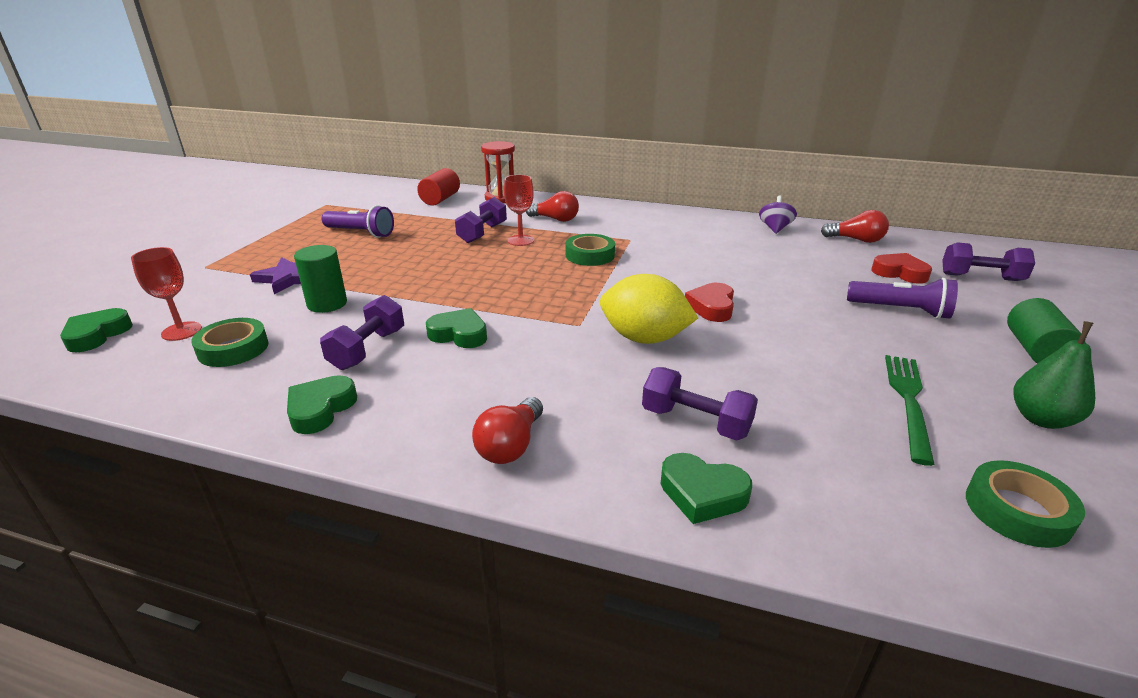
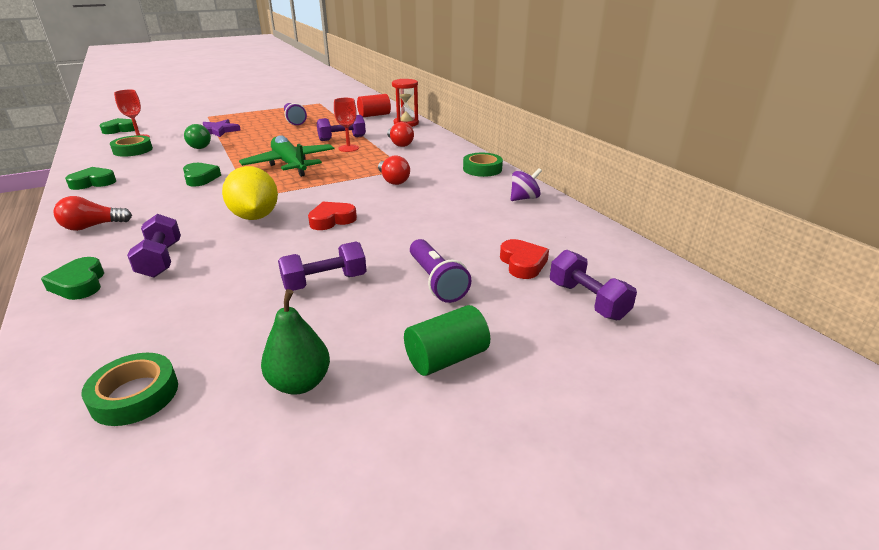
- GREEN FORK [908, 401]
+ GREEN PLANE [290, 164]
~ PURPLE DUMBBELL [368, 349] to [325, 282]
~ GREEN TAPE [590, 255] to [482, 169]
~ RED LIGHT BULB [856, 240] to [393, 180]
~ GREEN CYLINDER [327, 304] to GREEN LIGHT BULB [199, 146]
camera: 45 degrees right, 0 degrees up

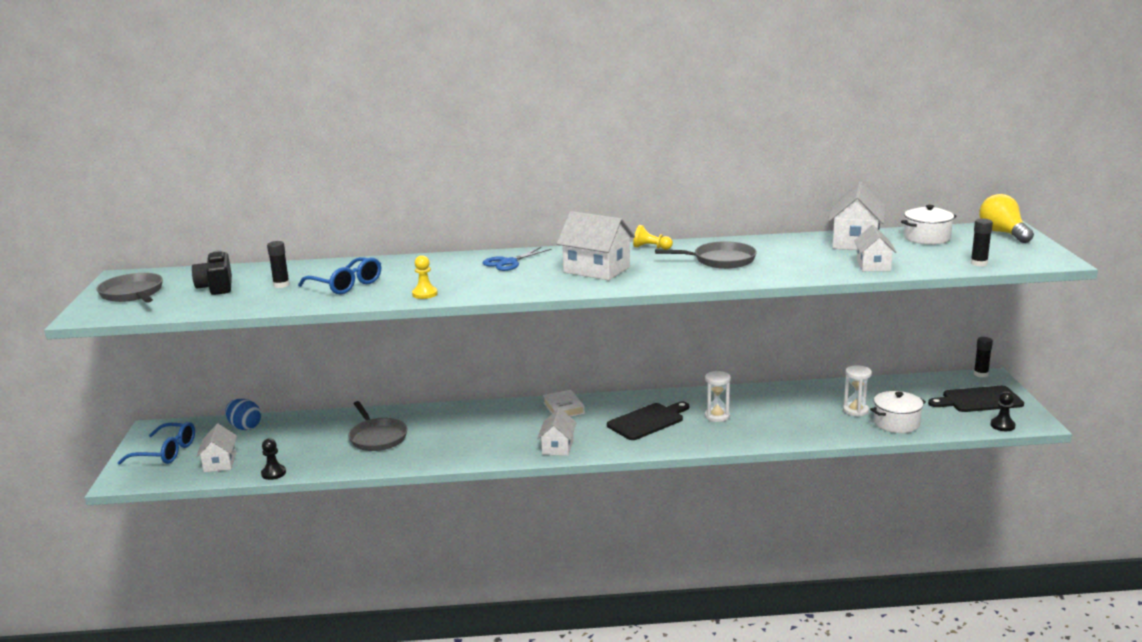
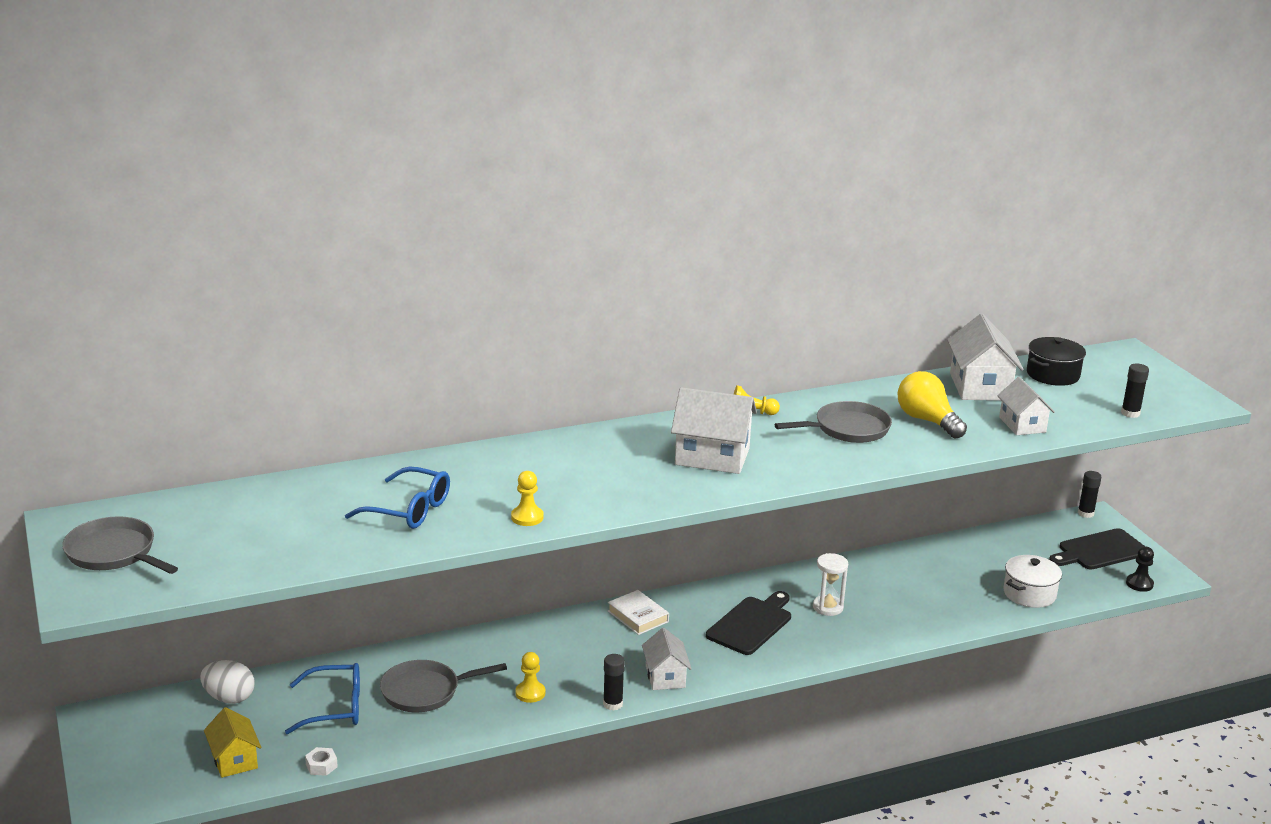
- BLACK CAMERA [216, 287]
- BLUE SCISSORS [508, 262]
- WHITE HOURGLASS [855, 410]
+ YELLOW PAWN [530, 693]
~ BLUE GLASSES [166, 452] to [335, 708]
~ BLACK GLUE STICK [281, 285] to [613, 704]
~ YELLOW LIGHT BULB [1003, 233] to [927, 421]
~ BLACK PAWN [273, 473] to WHITE NUT [321, 766]
~ WHITE HOUSE [220, 463] to YELLOW HOUSE [234, 760]
~ BLUE EGG [245, 427] to WHITE EGG [229, 698]
~ WHITE POT [927, 238] to BLACK POT [1053, 375]
~ GREY PAN [377, 437] = [425, 691] 120 degrees clockwise
camera: 20 degrees left, 5 degrees up

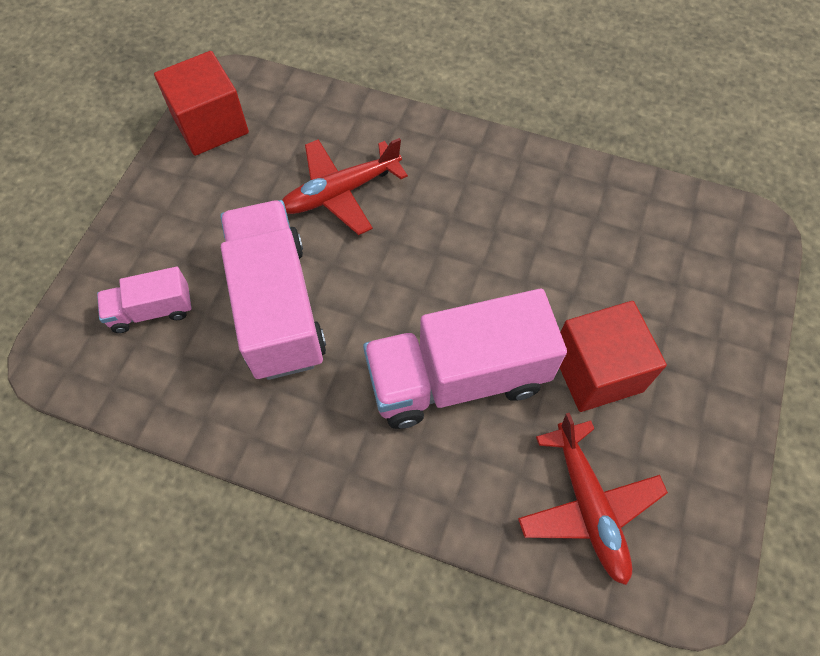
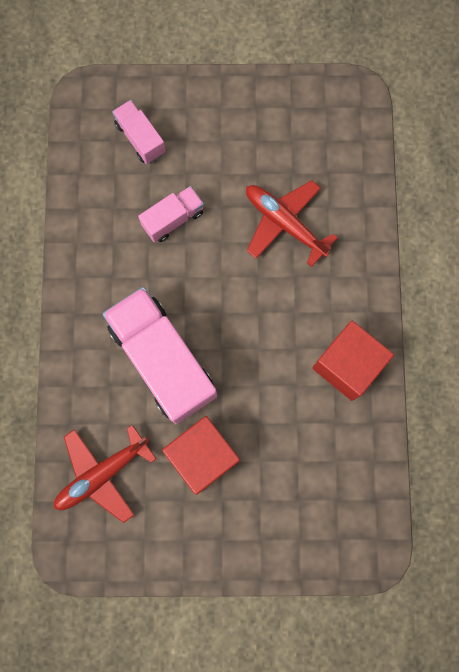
~ RED CUBE [210, 125] to [347, 365]
~ PINK TRUCK [277, 307] = [173, 219] x0.50
camera: 70 degrees right, 15 degrees up

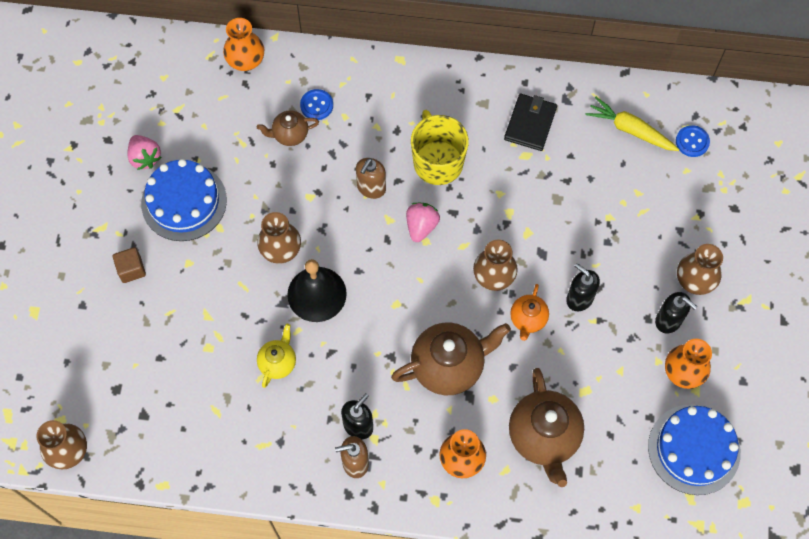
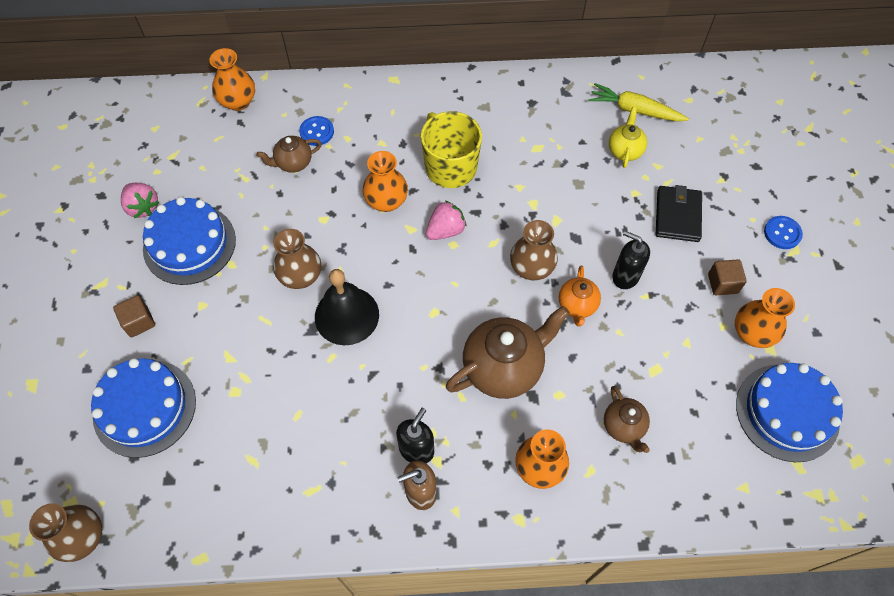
- BROWN VASE [694, 280]
+ BLUE CAKE [144, 408]
~ YELLOW TEAPOT [278, 363] to [625, 150]
~ BLACK WALLET [530, 124] to [677, 216]
~ BLUE BUTTON [692, 142] to [782, 233]
~ BROWN SOAP DISPENSER [371, 188] to ORANGE VASE [386, 201]
~ BLACK SOAP DISPENSER [668, 320] to BROWN CUBE [722, 283]
~ PINK STRAWBERRY [421, 226] = [445, 230] 45 degrees clockwise
~ BROWN TEAPOT [543, 437] = [623, 427] x0.54
camera: 10 degrees left, 5 degrees down

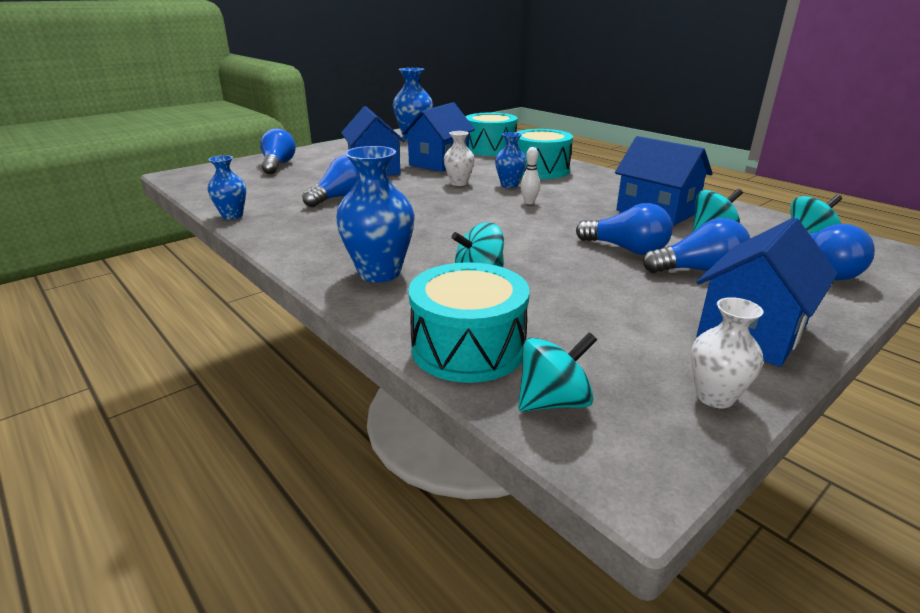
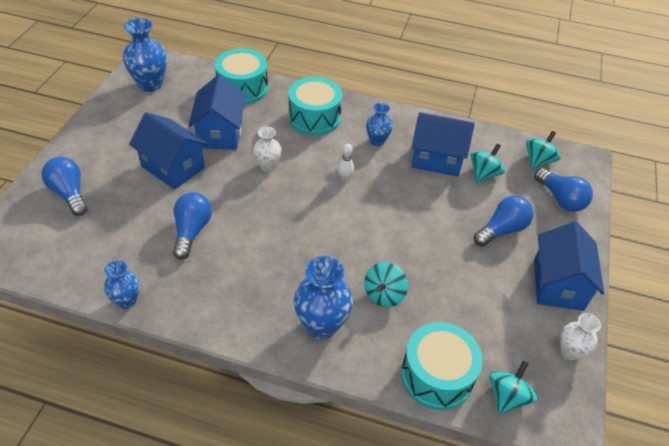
- BLUE LIGHT BULB [626, 249]
~ BLUE VASE [509, 185] to [377, 141]
camera: 35 degrees left, 20 degrees up

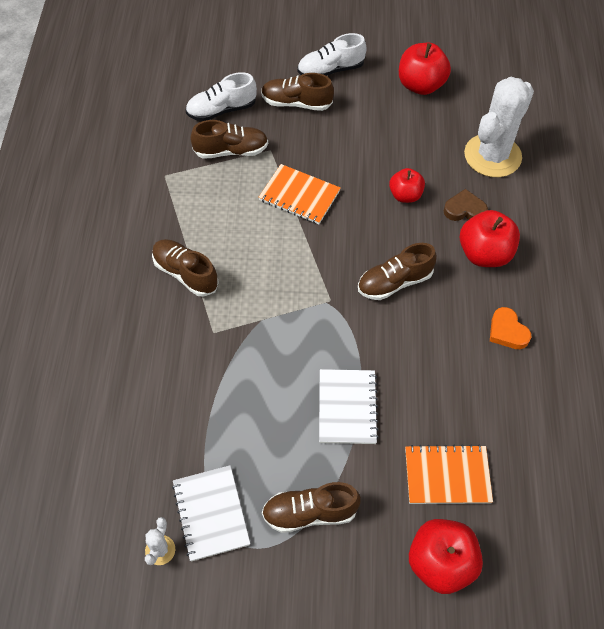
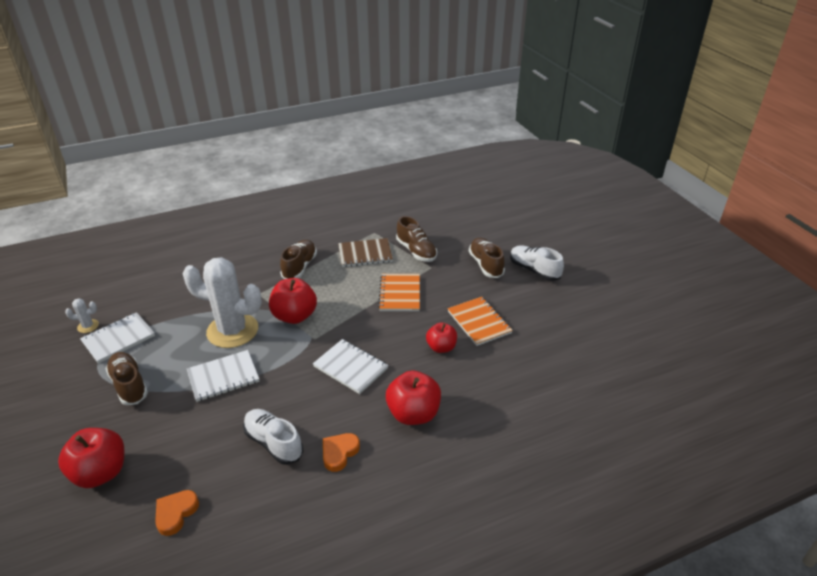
- BROWN HEART [464, 209]
+ ORANGE HEART [176, 513]
+ BROWN NOTEBOOK [365, 254]
~ WHITE SHOE [221, 110] to [273, 443]
~ RED APPLE [420, 85] to [295, 316]
~ ORANGE NOTEBOOK [447, 476] to [479, 322]
~ WHITE CACTUS [492, 156] to [232, 331]
~ BROWN SHOE [394, 282] to WHITE NOTEBOOK [350, 367]
camera: 65 degrees right, 20 degrees down

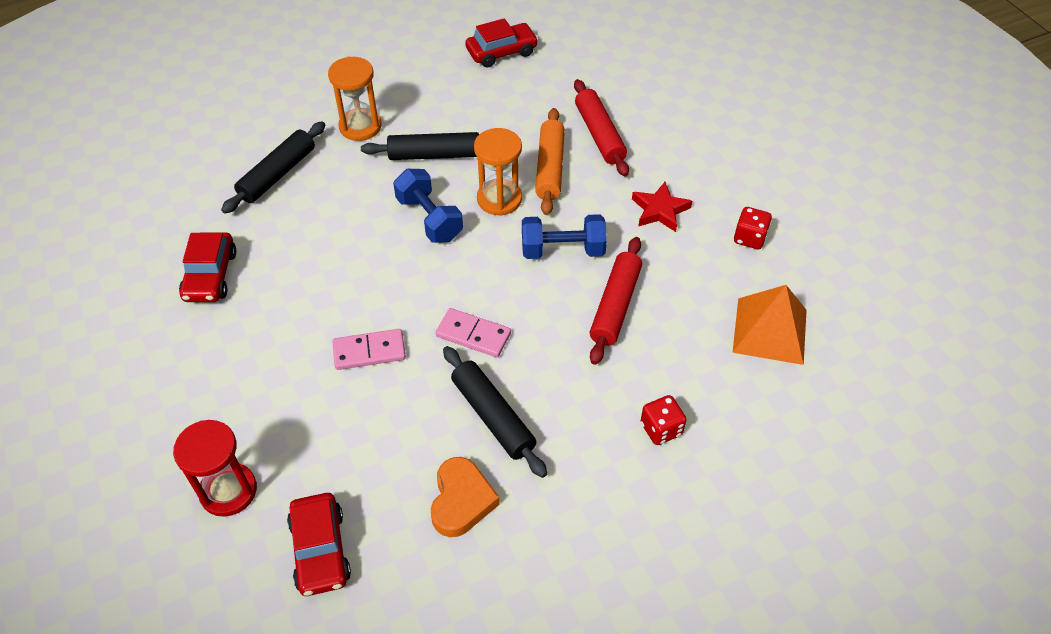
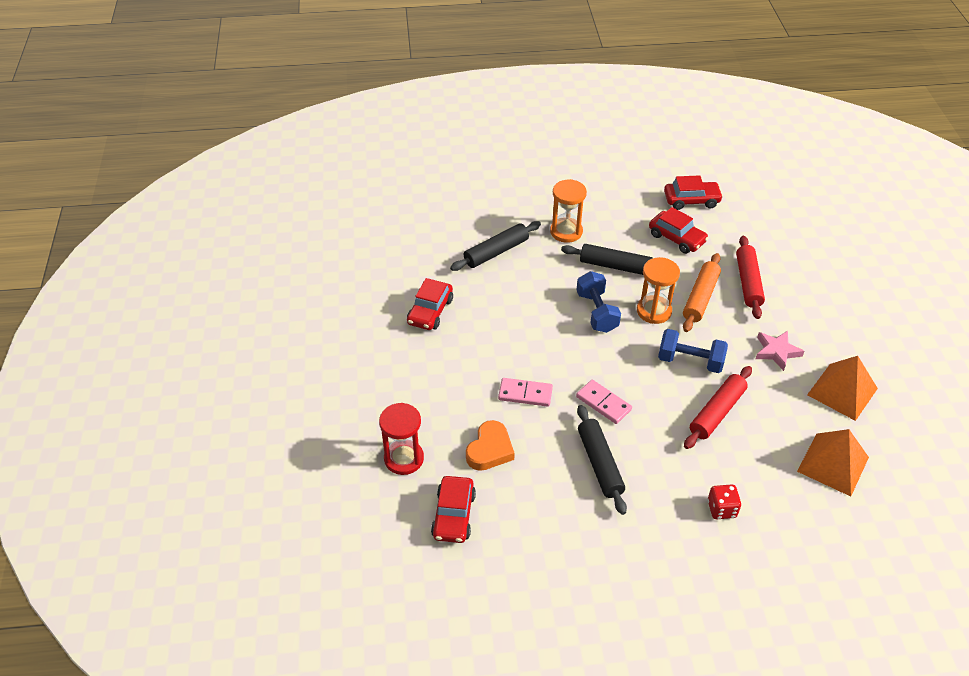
+ RED CAR [677, 238]
~ ORANGE HEART [461, 500] to [490, 450]
~ RED DICE [749, 238] to ORANGE PYRAMID [842, 391]
~ RED STAR [660, 210] to PINK STAR [776, 352]
camera: 20 degrees right, 5 degrees down

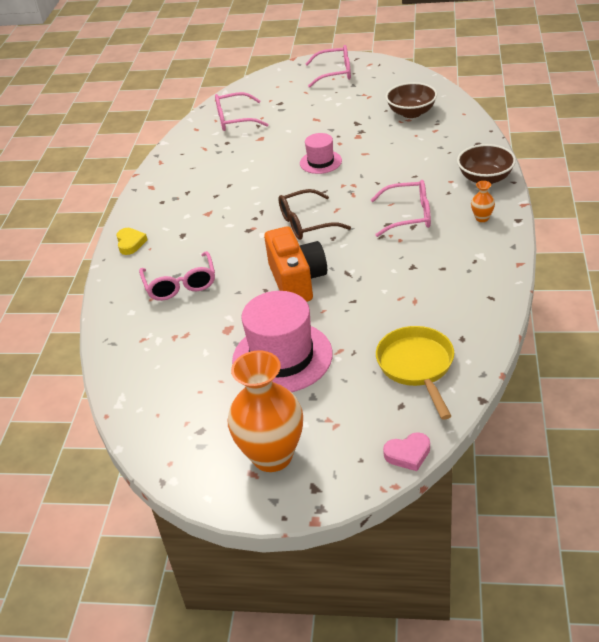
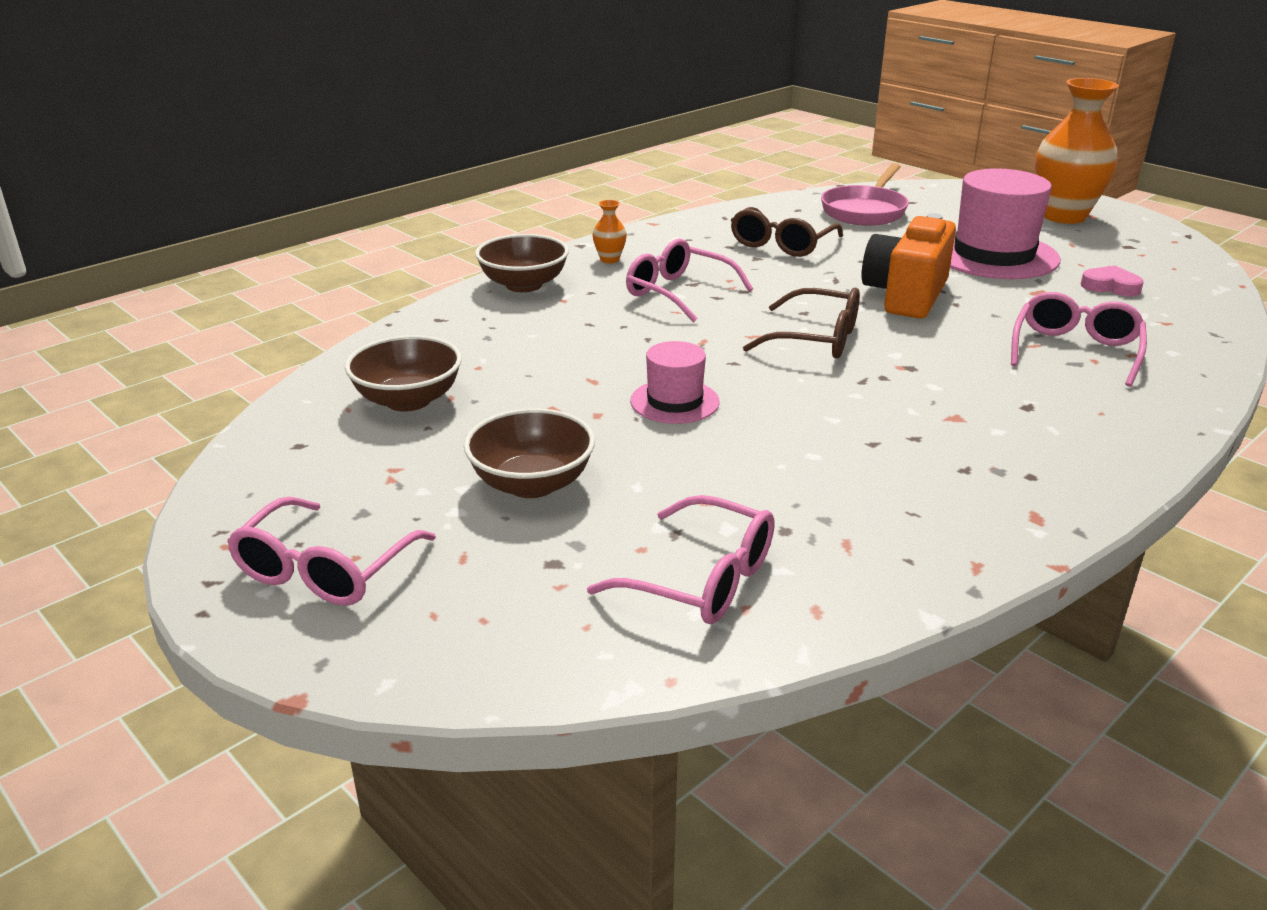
- YELLOW HEART [130, 243]
+ BROWN BOWL [532, 484]
+ BROWN GLASSES [782, 244]
~ PINK HEART [408, 454] to [1110, 286]
~ YELLOW PAN [417, 367] to PINK PAN [865, 211]
~ PINK GLASSES [334, 73] = [325, 569] 105 degrees counterclockwise
camera: 145 degrees left, 10 degrees down

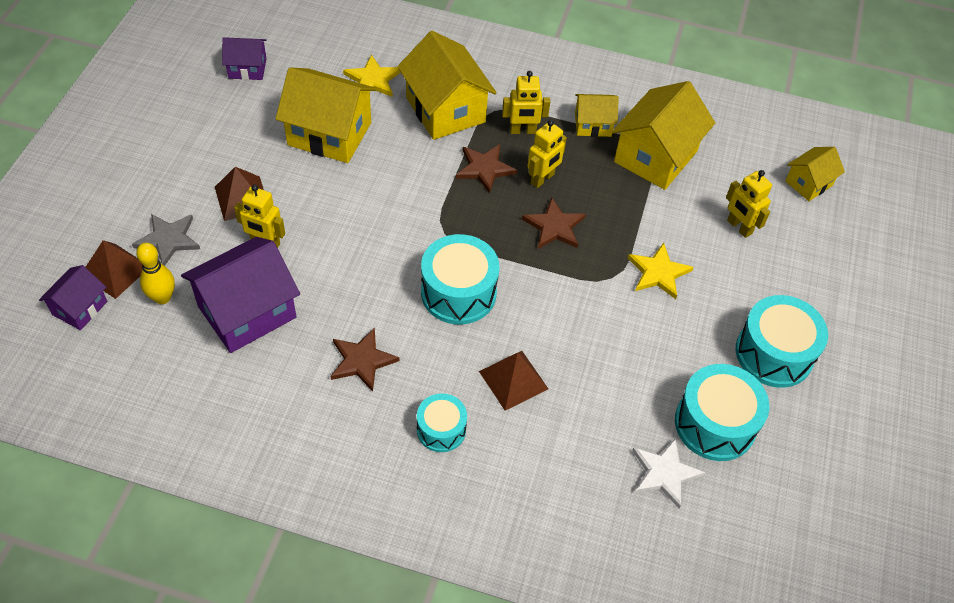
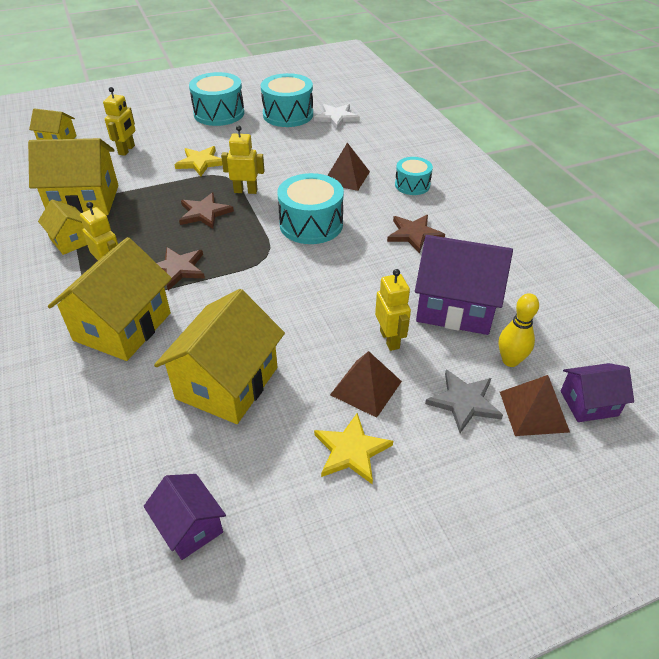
~ YELLOW STAR [373, 79] to [351, 451]
~ YELLOW ROBOT [542, 179] to [245, 191]
~ YELLOW HOUSE [329, 134] = [227, 383] 45 degrees clockwise
camera: 125 degrees left, 10 degrees down

